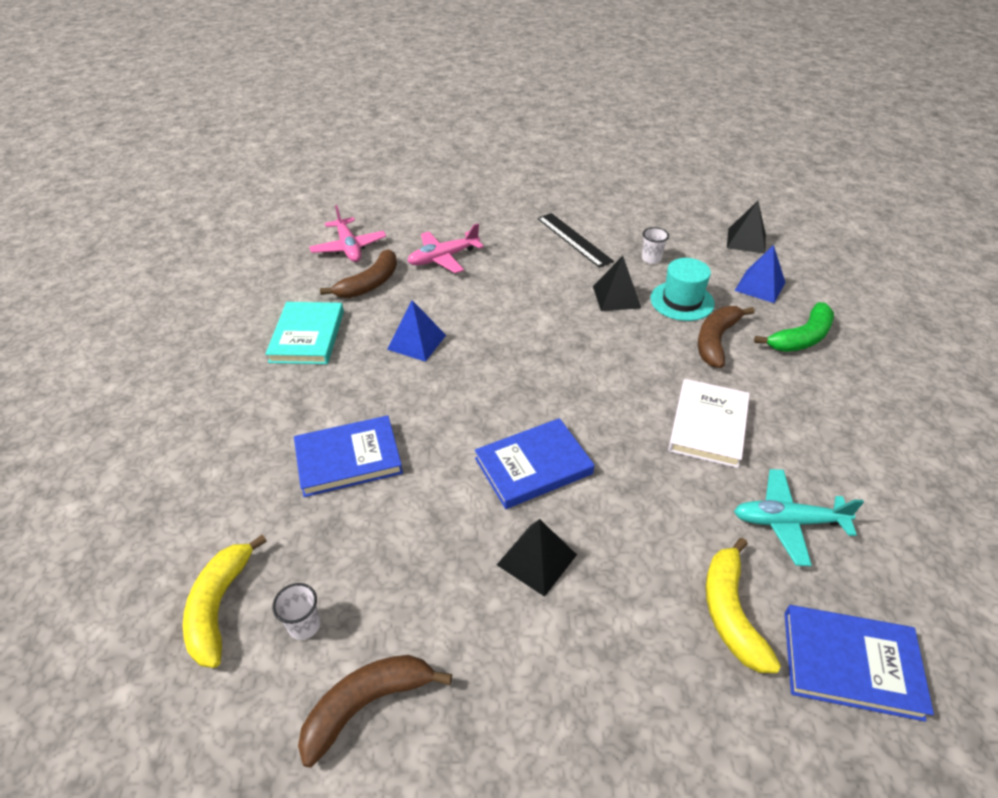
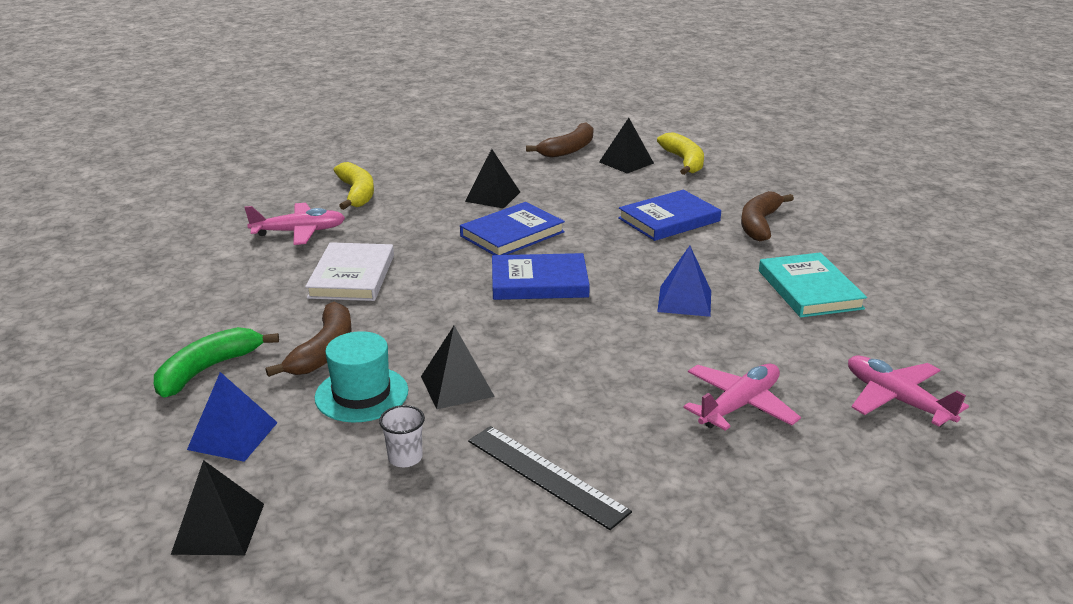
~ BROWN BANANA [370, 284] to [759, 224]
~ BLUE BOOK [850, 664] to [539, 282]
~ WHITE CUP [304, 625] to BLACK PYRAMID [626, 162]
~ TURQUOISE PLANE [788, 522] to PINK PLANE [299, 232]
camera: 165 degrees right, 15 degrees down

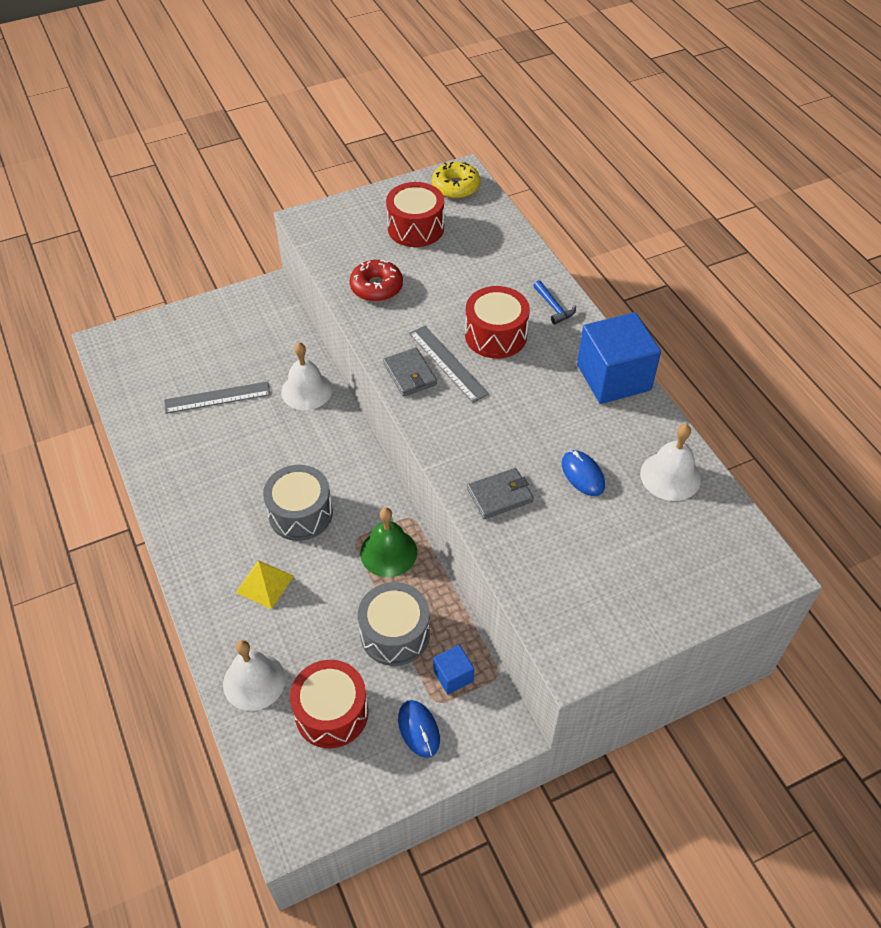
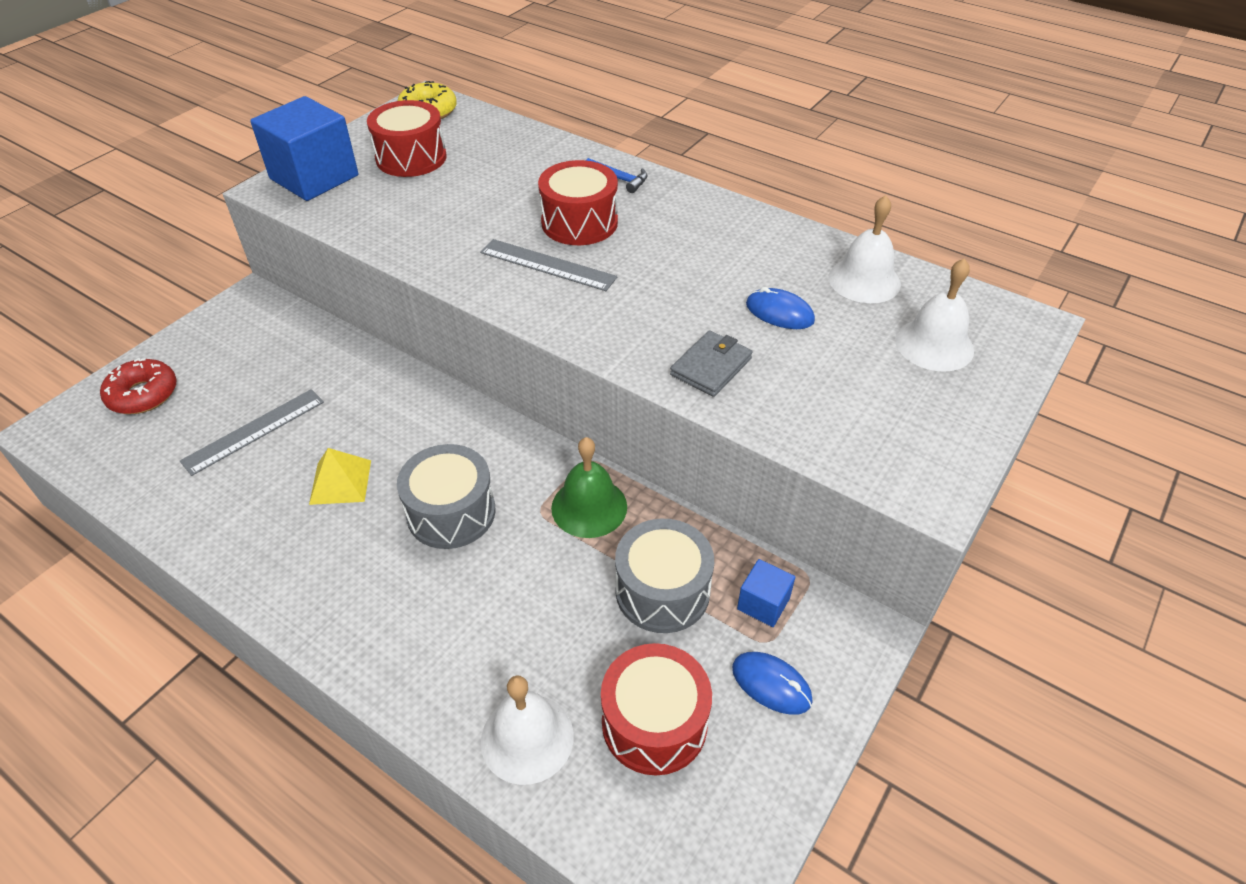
- GREY WALLET [410, 374]
~ YELLOW PYRAMID [264, 584] to [340, 482]
~ WHITE BELL [306, 390] to [934, 345]
~ RED DONUT [376, 287] to [143, 394]
~ BLUE CUBE [613, 377] to [314, 177]
camera: 30 degrees left, 5 degrees down

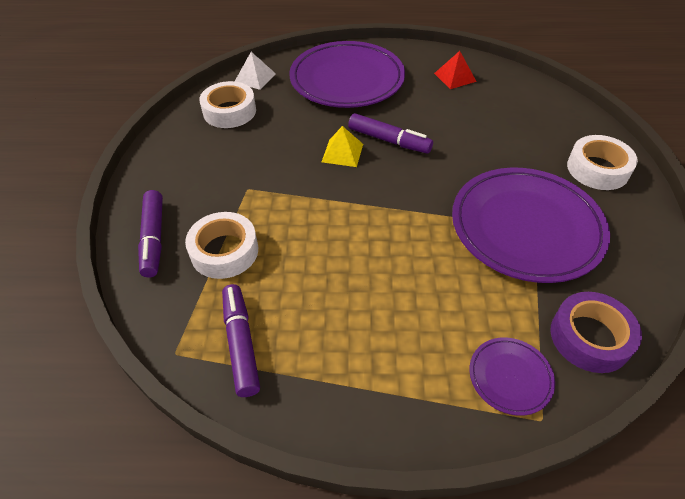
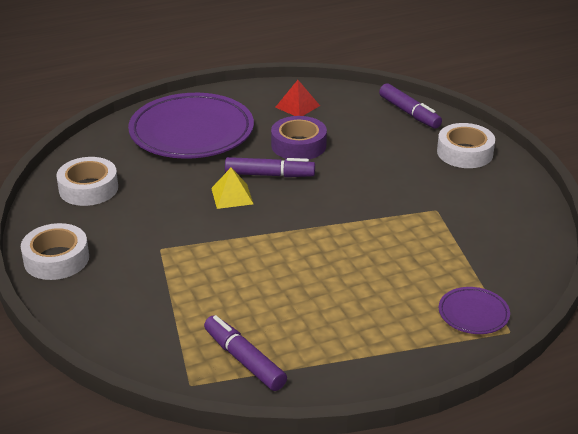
- WHITE PYRAMID [255, 77]
- PURPLE PLATE [526, 227]
~ PURPLE MARKER [154, 238] to [409, 113]
~ WHITE TAPE [224, 251] to [56, 259]
~ PURPLE TAPE [590, 337] to [298, 145]
camera: 25 degrees left, 15 degrees down

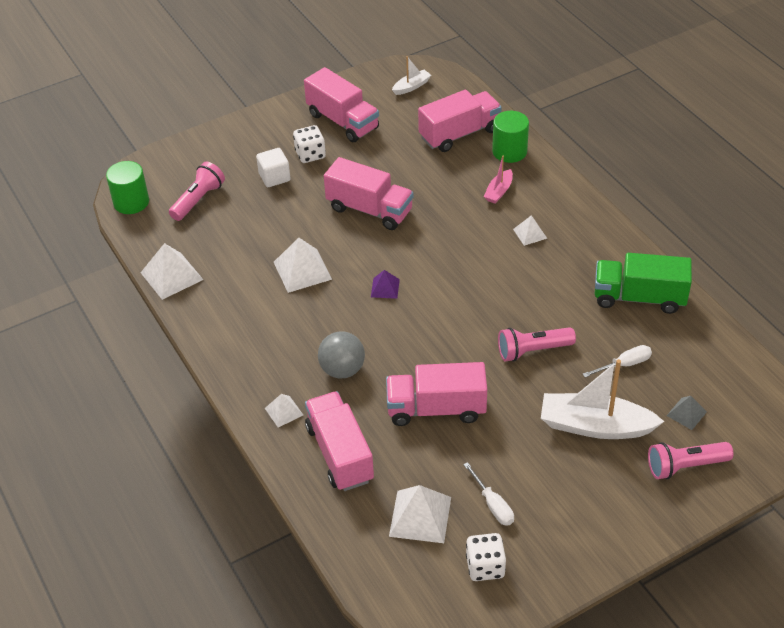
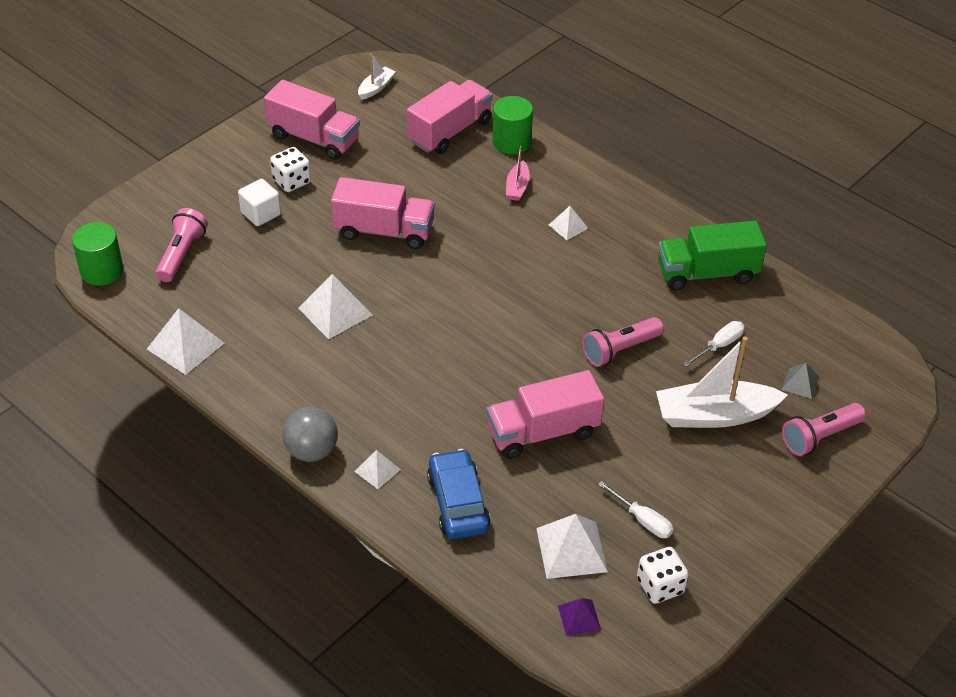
~ GREY BALL [342, 370] to [312, 451]
~ PURPLE PYRAMID [385, 288] to [579, 617]
~ PINK TRUCK [340, 454] to BLUE CAR [458, 502]
camera: 20 degrees left, 0 degrees up

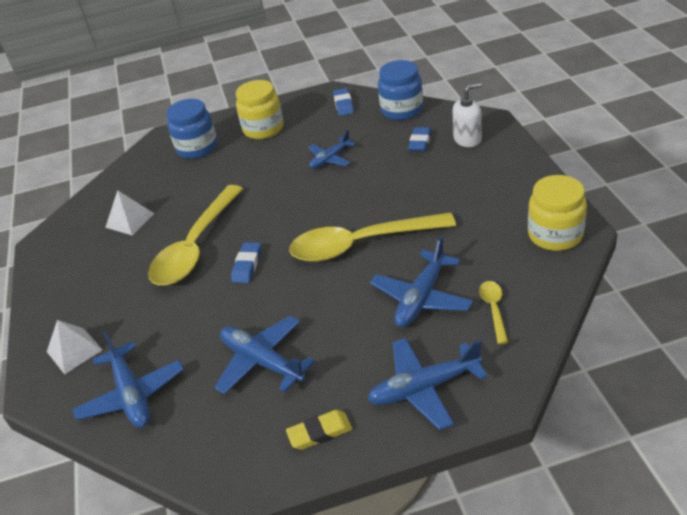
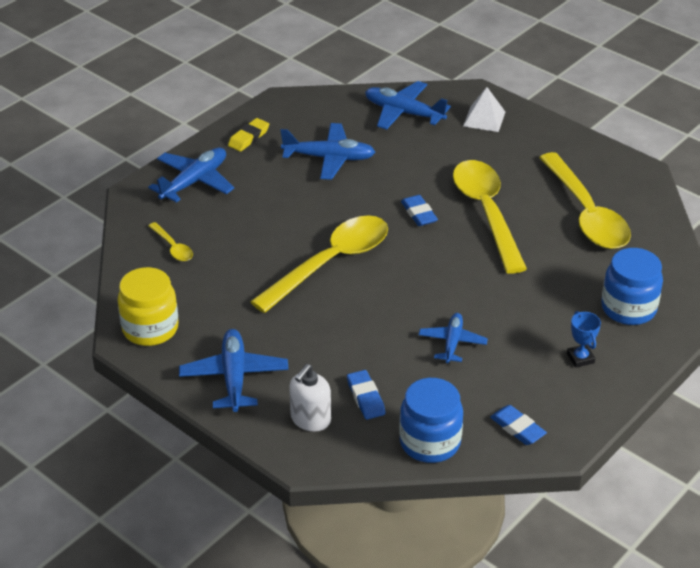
~ BLUE PLANE [421, 298] to [234, 377]
~ WHITE PYRAMID [129, 220] to YELLOW SPOON [586, 213]
~ YELLOW JAR [263, 129] to BLUE TROPHY [580, 358]
camera: 140 degrees right, 0 degrees up

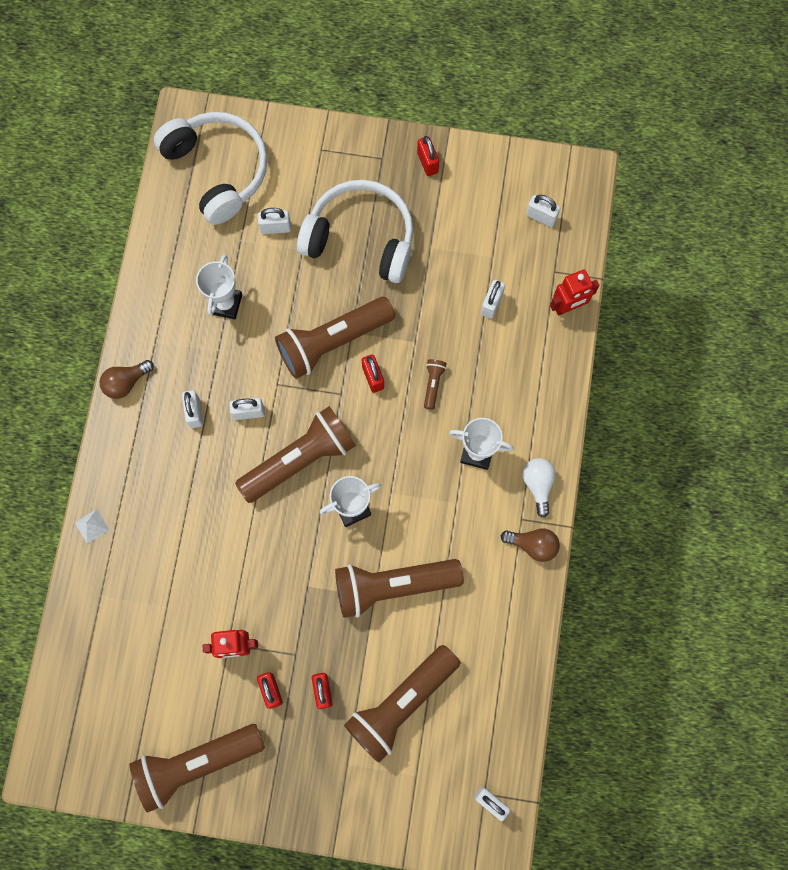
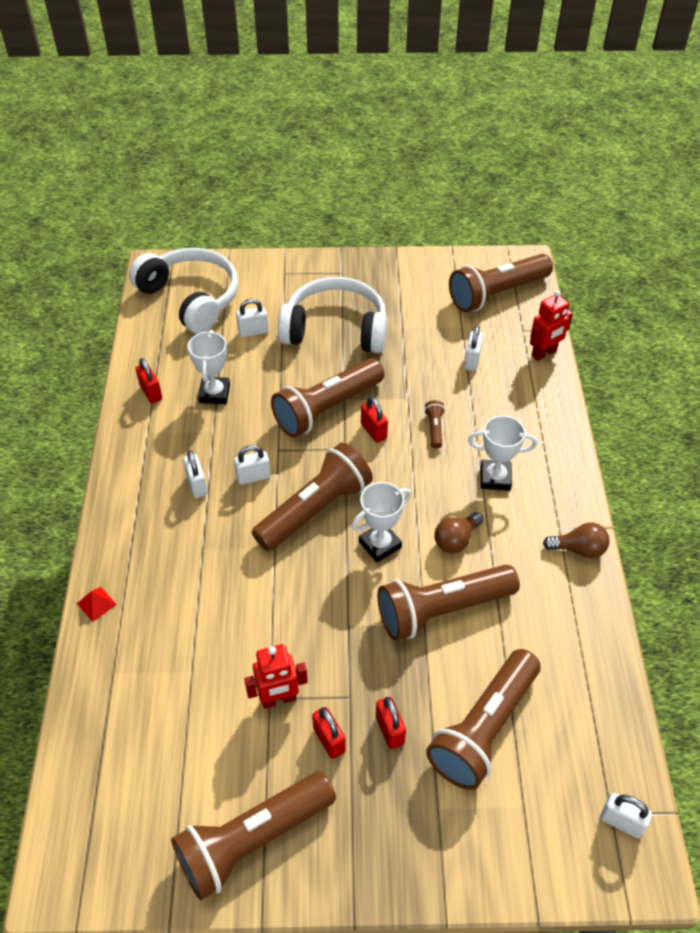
- WHITE LIGHT BULB [538, 485]
~ BROWN LIGHT BULB [126, 382] to [456, 540]
~ RED PADLOCK [427, 162] to [151, 393]
~ WHITE PADLOCK [541, 217] to BROWN FLASHLIGHT [497, 294]
~ WHITE PYRAMID [92, 526] to RED PYRAMID [96, 604]
camera: 10 degrees left, 25 degrees down

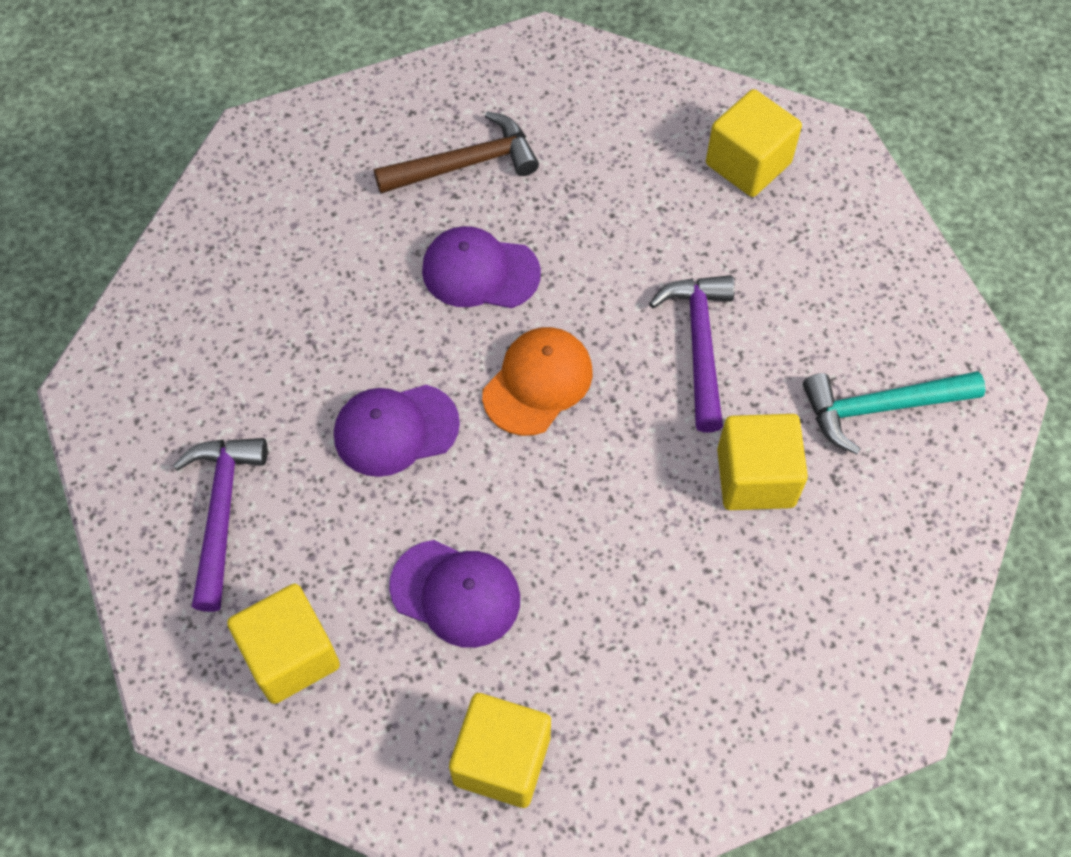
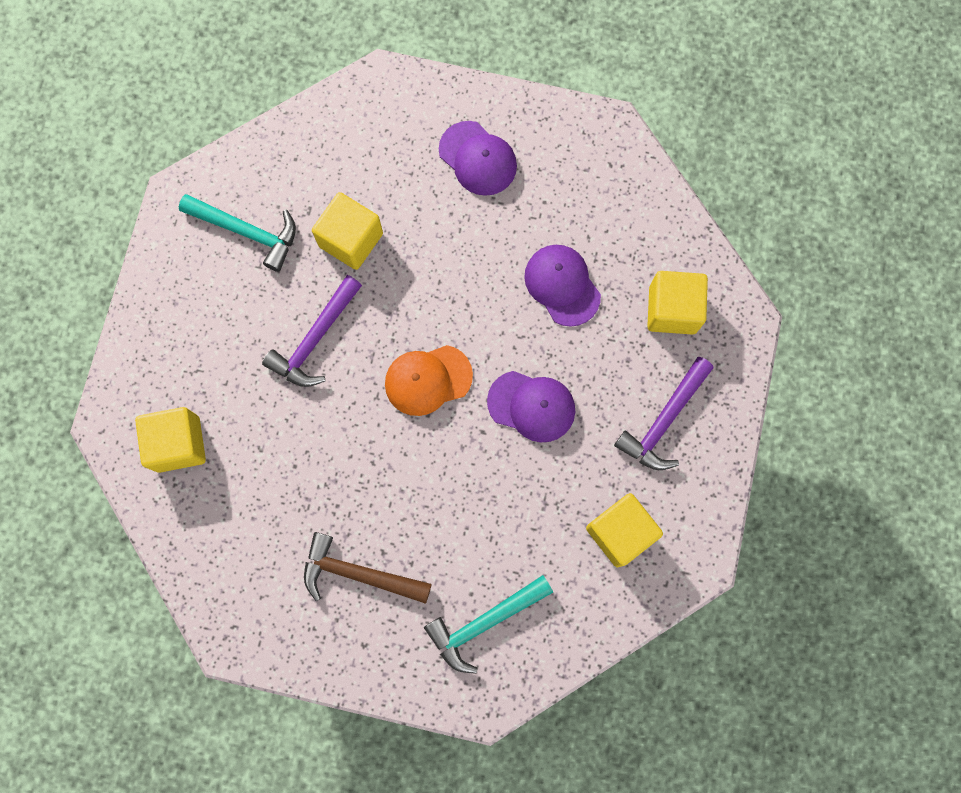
+ TURQUOISE HAMMER [484, 622]
~ PURPLE CAP [480, 272] to [478, 158]
~ YELLOW CUBE [502, 760] to [620, 532]
camera: 145 degrees left, 15 degrees up

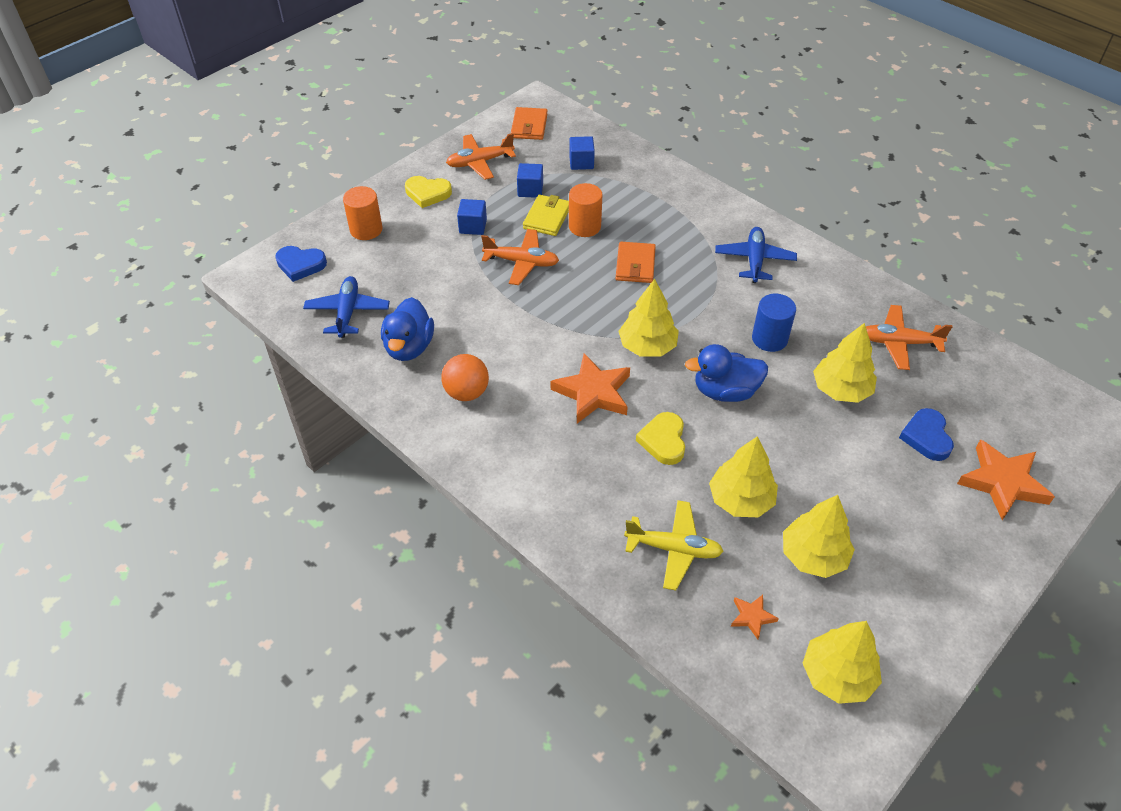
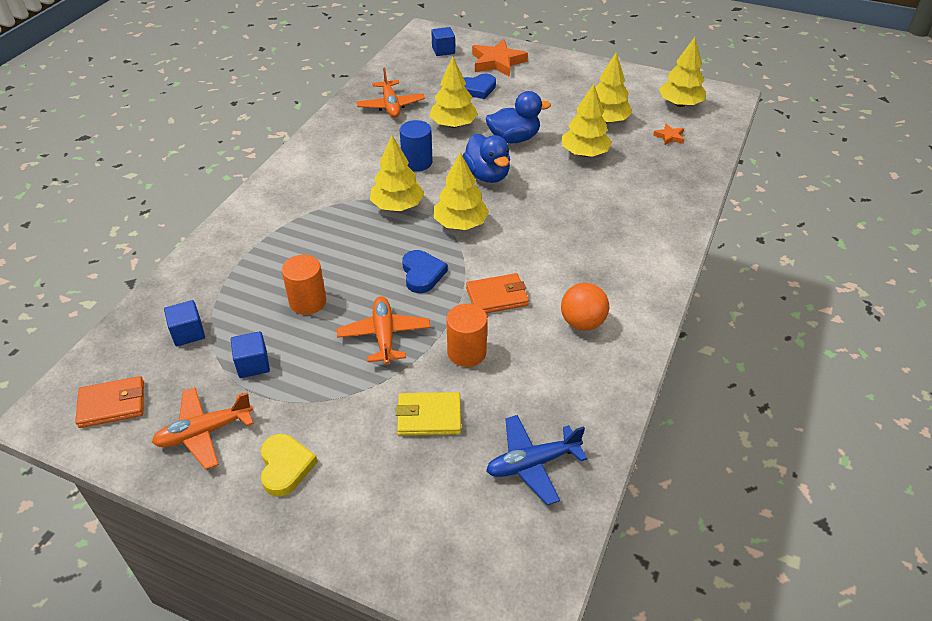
- ORANGE STAR [593, 392]
- YELLOW PLANE [673, 549]
- YELLOW HEART [663, 441]
- BLUE PLANE [754, 260]
+ YELLOW TREE [397, 206]
~ BLUE HEART [300, 265] to [422, 274]
~ ORANGE CYLINDER [366, 229] to [466, 352]
~ BLUE DUCK [409, 347] to [514, 139]
~ BLUE CUBE [473, 226] to [443, 50]
~ YELLOW WALLET [547, 218] to [429, 416]
~ ORANGE WALLET [635, 265] to [497, 297]
~ ORANGE PLANE [480, 162] = [204, 432] 105 degrees clockwise
camera: 110 degrees left, 5 degrees down

